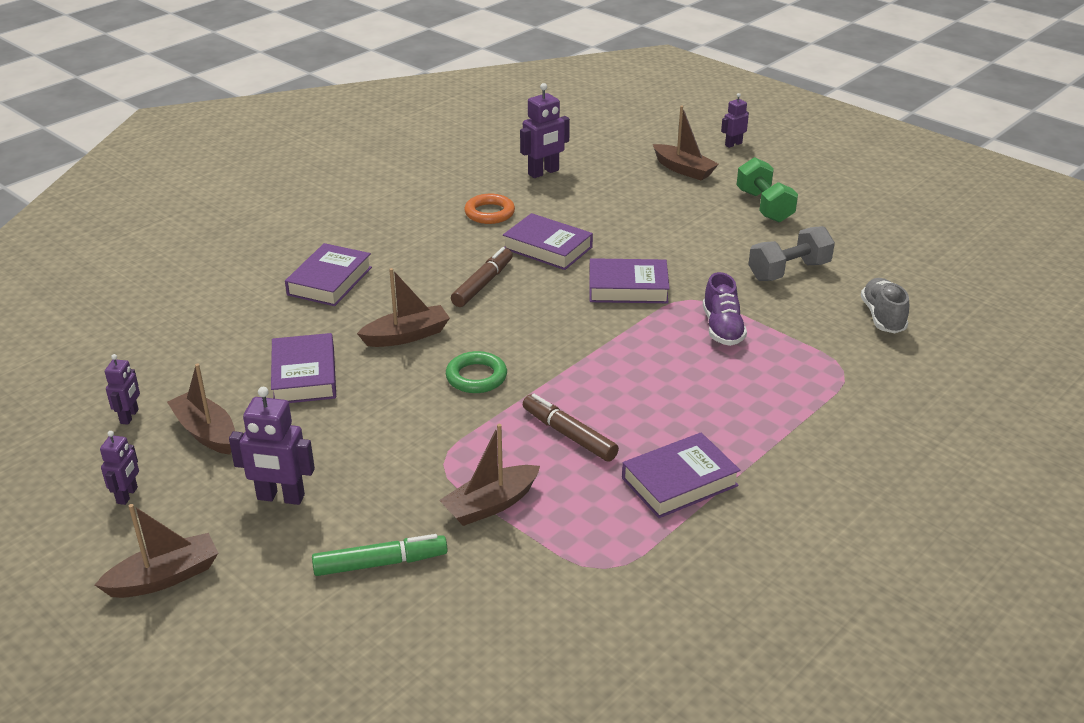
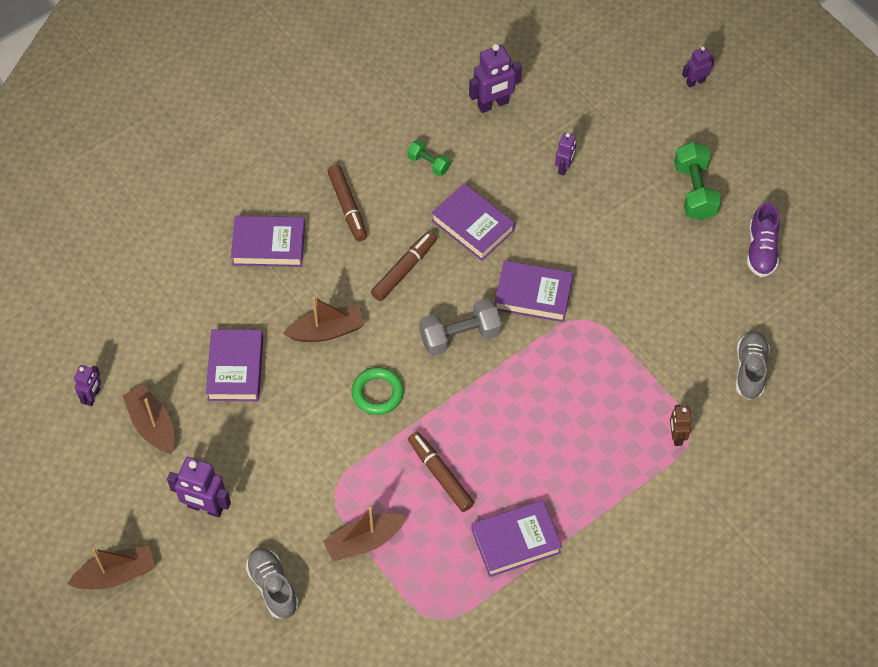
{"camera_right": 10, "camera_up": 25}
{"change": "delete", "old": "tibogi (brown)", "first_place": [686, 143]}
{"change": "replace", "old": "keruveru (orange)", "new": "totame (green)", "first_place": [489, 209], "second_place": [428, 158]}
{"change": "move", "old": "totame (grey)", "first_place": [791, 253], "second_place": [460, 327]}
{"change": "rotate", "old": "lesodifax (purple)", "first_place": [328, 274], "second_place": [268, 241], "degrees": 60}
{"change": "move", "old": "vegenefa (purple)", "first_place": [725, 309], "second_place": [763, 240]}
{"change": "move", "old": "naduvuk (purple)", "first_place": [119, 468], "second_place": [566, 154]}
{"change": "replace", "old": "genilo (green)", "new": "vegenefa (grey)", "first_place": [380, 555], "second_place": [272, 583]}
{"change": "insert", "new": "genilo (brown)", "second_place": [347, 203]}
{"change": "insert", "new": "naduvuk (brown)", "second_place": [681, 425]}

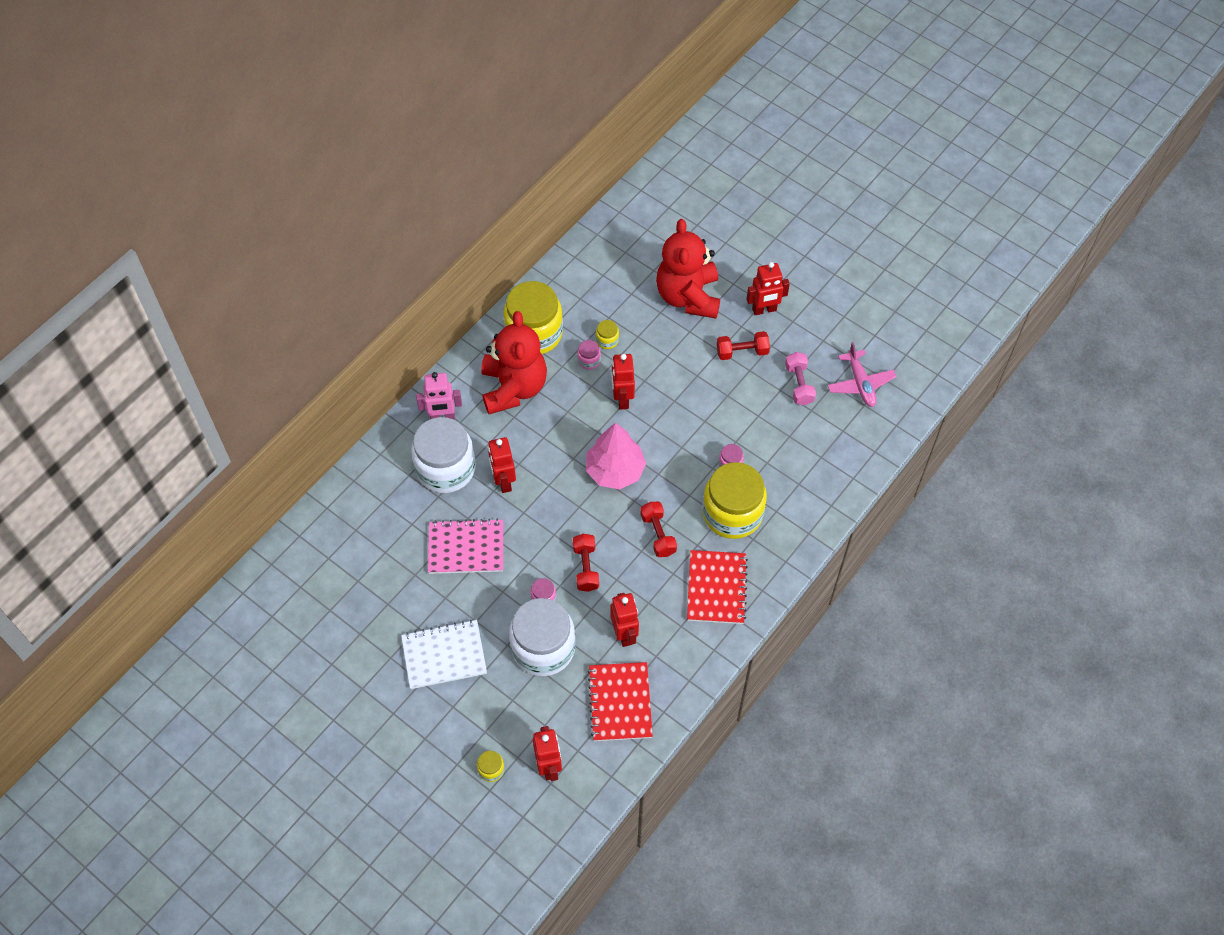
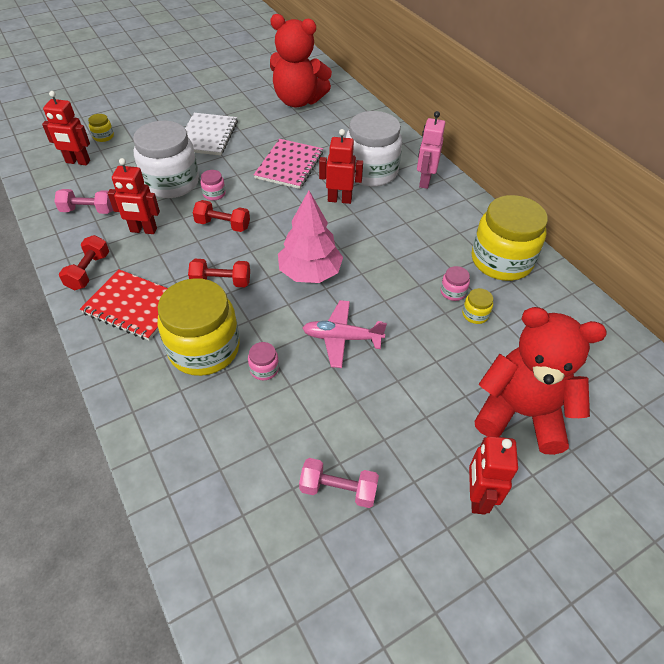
{"camera_right": 110, "camera_up": -10}
{"change": "move", "old": "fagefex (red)", "first_place": [514, 362], "second_place": [301, 60]}
{"change": "move", "old": "totame (red)", "first_place": [743, 345], "second_place": [84, 262]}
{"change": "move", "old": "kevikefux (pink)", "first_place": [862, 374], "second_place": [344, 334]}
{"change": "delete", "old": "naduvuk (red)", "first_place": [623, 382]}
{"change": "replace", "old": "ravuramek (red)", "new": "totame (pink)", "first_place": [620, 701], "second_place": [83, 201]}

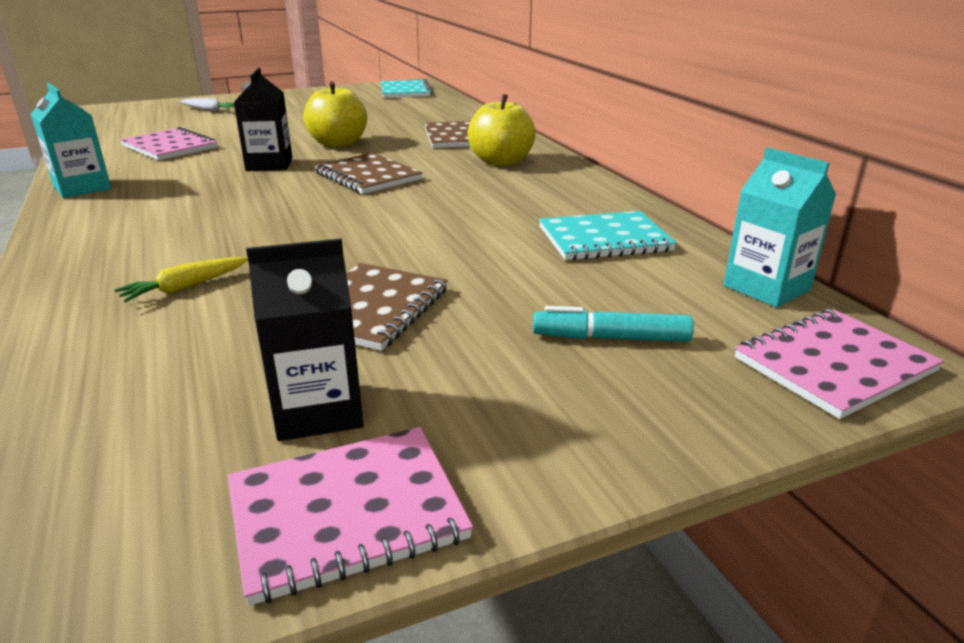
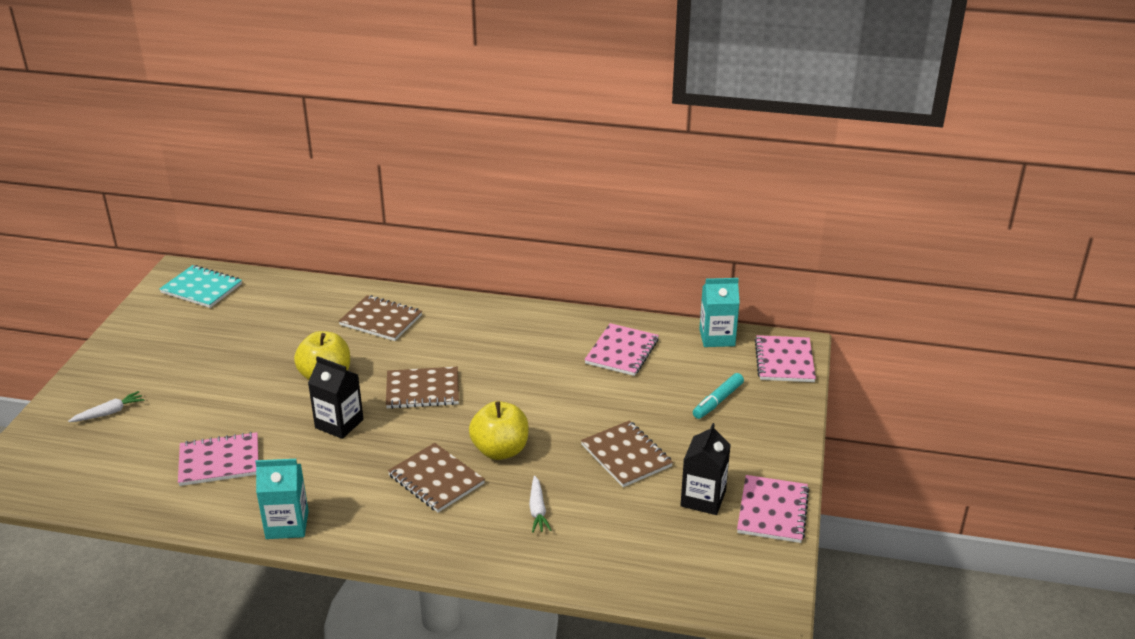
{"camera_right": -55, "camera_up": 5}
{"change": "move", "old": "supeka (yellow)", "first_place": [502, 130], "second_place": [499, 430]}
{"change": "recolor", "old": "ravuramek (turquoise)", "new": "ravuramek (pink)", "first_place": [608, 236], "second_place": [621, 349]}
{"change": "recolor", "old": "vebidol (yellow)", "new": "vebidol (white)", "first_place": [181, 279], "second_place": [540, 504]}
{"change": "insert", "new": "ravuramek (brown)", "second_place": [436, 477]}

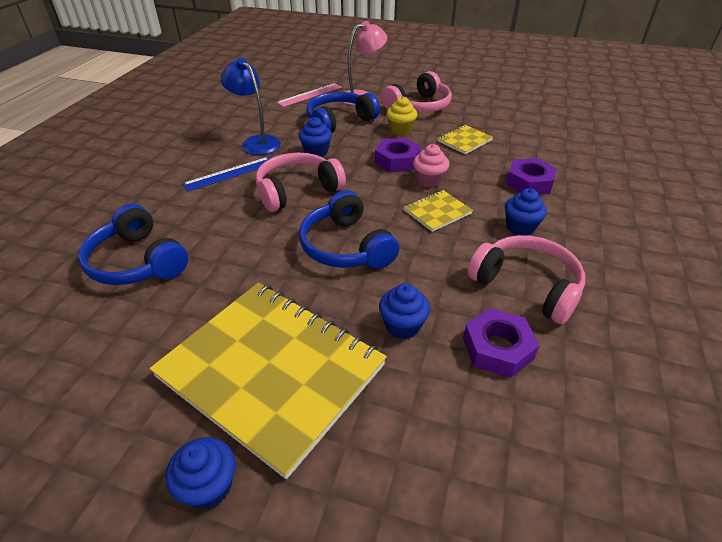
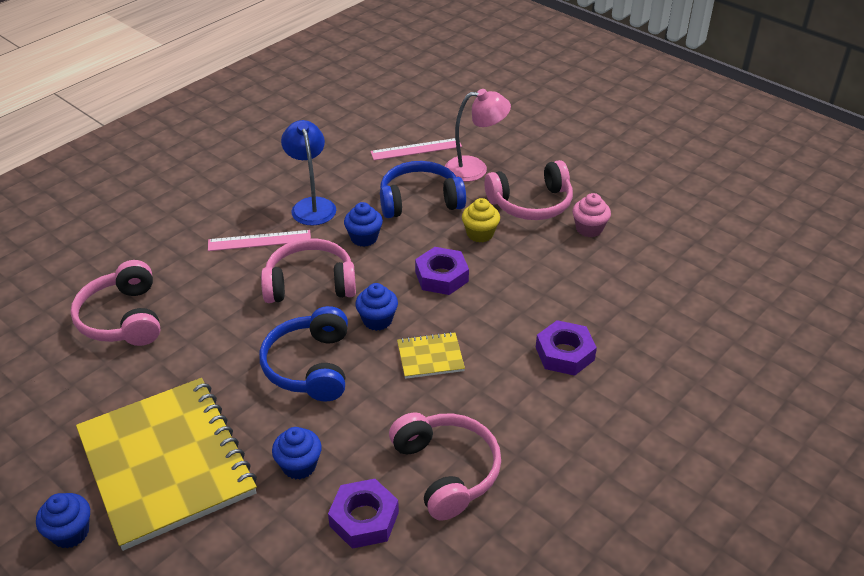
{"camera_right": 25, "camera_up": 0}
{"change": "delete", "old": "ravuramek (yellow)", "first_place": [465, 139]}
{"change": "move", "old": "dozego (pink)", "first_place": [431, 166], "second_place": [591, 215]}
{"change": "recolor", "old": "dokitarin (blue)", "new": "dokitarin (pink)", "first_place": [226, 174], "second_place": [259, 240]}
{"change": "move", "old": "dozego (blue)", "first_place": [526, 212], "second_place": [376, 307]}
{"change": "recolor", "old": "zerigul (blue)", "new": "zerigul (pink)", "first_place": [133, 244], "second_place": [115, 303]}

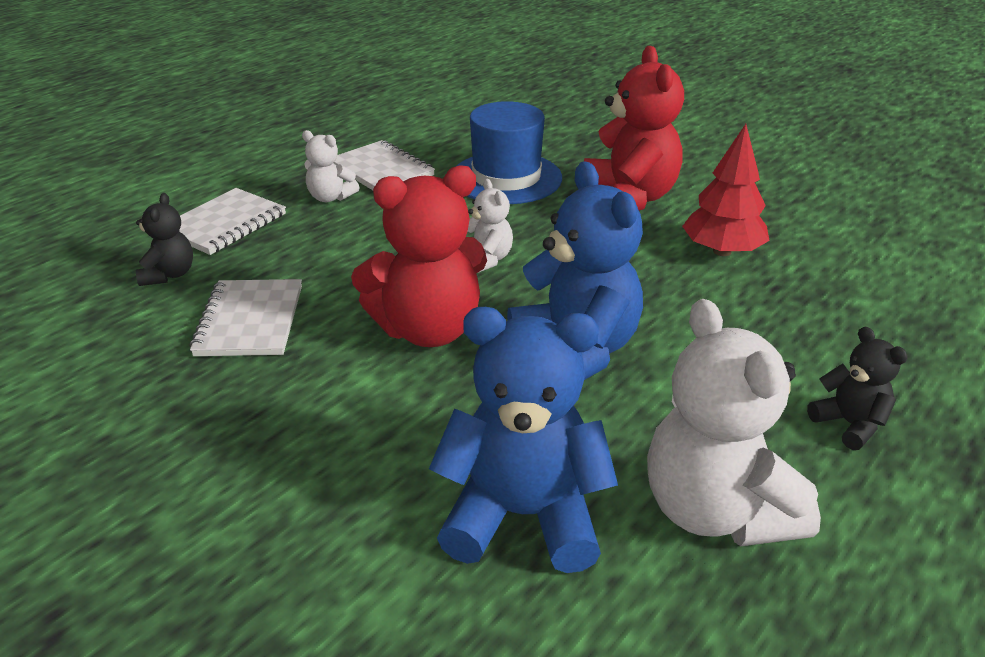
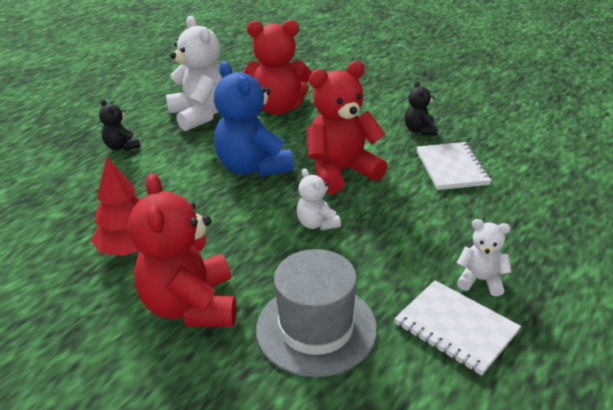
{"camera_right": 175, "camera_up": 0}
{"change": "recolor", "old": "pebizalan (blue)", "new": "pebizalan (grey)", "first_place": [509, 152], "second_place": [316, 313]}
{"change": "delete", "old": "ravuramek (white)", "first_place": [232, 221]}
{"change": "move", "old": "fagefex (black)", "first_place": [164, 239], "second_place": [421, 108]}
{"change": "recolor", "old": "fagefex (blue)", "new": "fagefex (red)", "first_place": [523, 440], "second_place": [277, 67]}

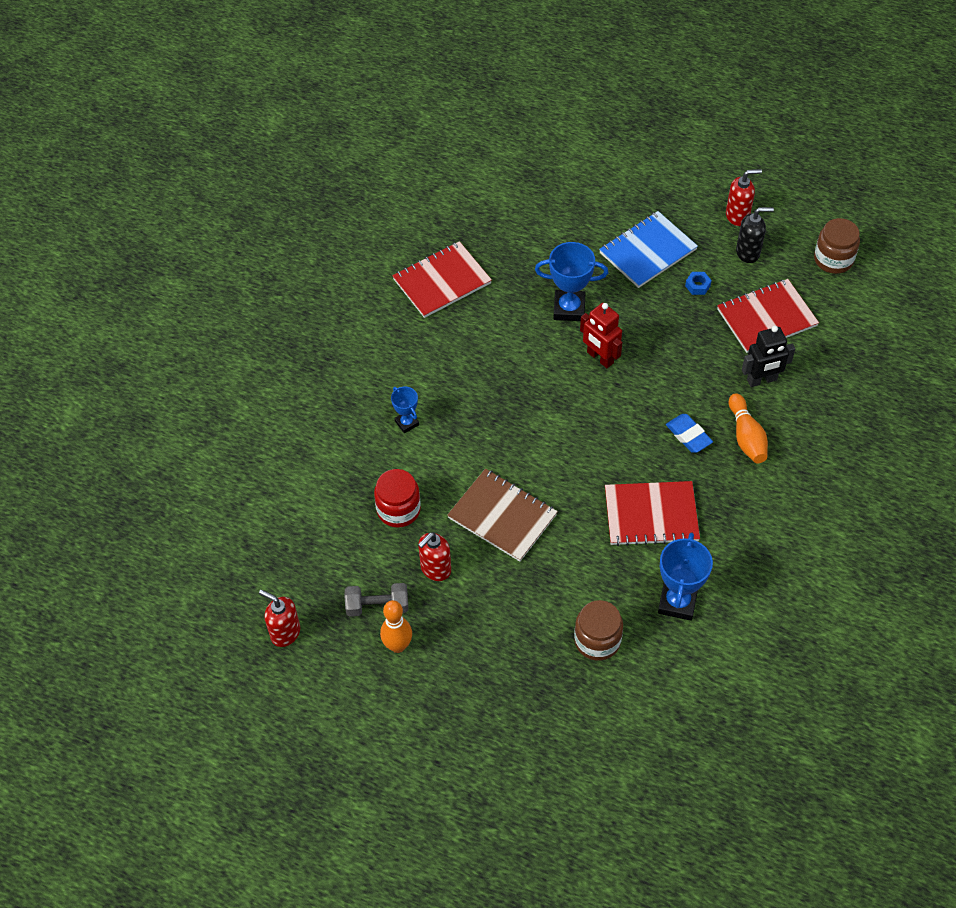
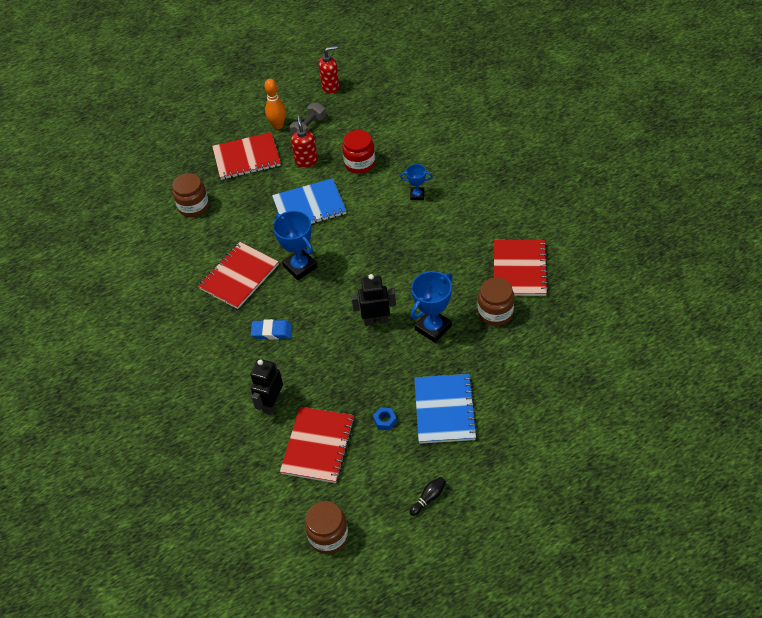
{"camera_right": 130, "camera_up": -5}
{"change": "replace", "old": "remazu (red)", "new": "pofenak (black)", "first_place": [744, 197], "second_place": [427, 496]}
{"change": "delete", "old": "remazu (black)", "first_place": [755, 235]}
{"change": "recolor", "old": "naduvuk (red)", "new": "naduvuk (black)", "first_place": [601, 335], "second_place": [373, 300]}
{"change": "delete", "old": "pofenak (orange)", "first_place": [748, 428]}
{"change": "recolor", "old": "ravuramek (brown)", "new": "ravuramek (blue)", "first_place": [502, 515], "second_place": [309, 201]}
{"change": "move", "old": "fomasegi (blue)", "first_place": [685, 577], "second_place": [295, 245]}
{"change": "insert", "new": "ravuramek (red)", "second_place": [246, 156]}
{"change": "insert", "new": "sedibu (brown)", "second_place": [496, 302]}

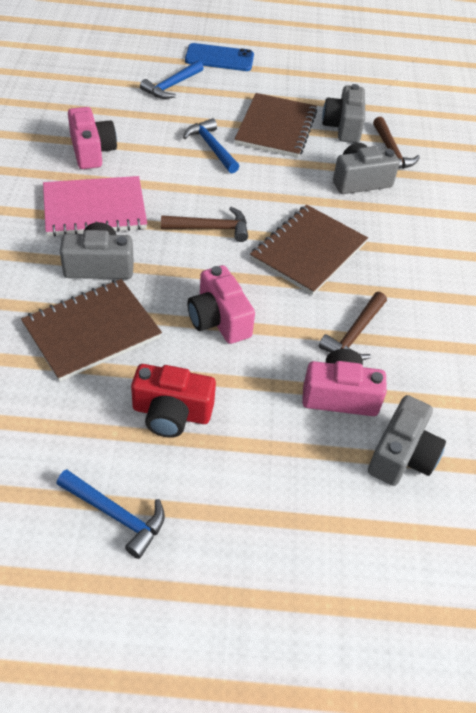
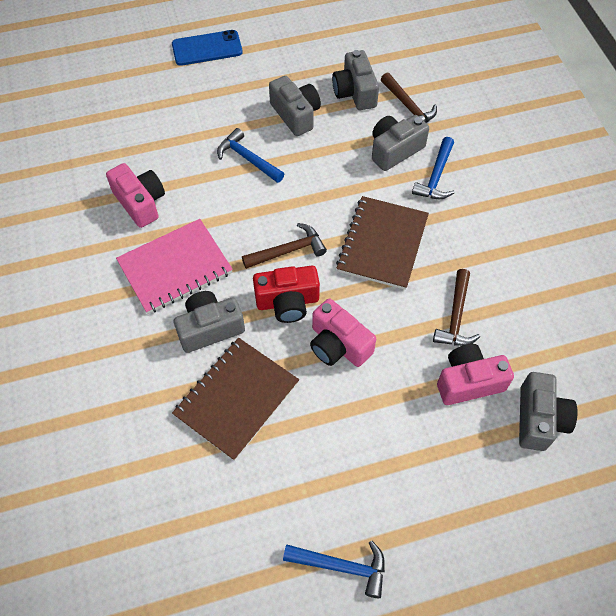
{"camera_right": -15, "camera_up": 10}
{"change": "move", "old": "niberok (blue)", "first_place": [172, 79], "second_place": [433, 168]}
{"change": "replace", "old": "ravuramek (brown)", "new": "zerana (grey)", "first_place": [276, 125], "second_place": [295, 106]}
{"change": "move", "old": "zerana (red)", "first_place": [173, 401], "second_place": [286, 294]}

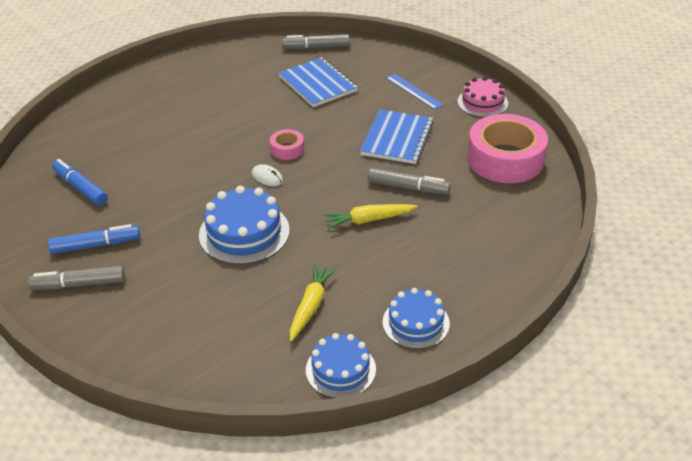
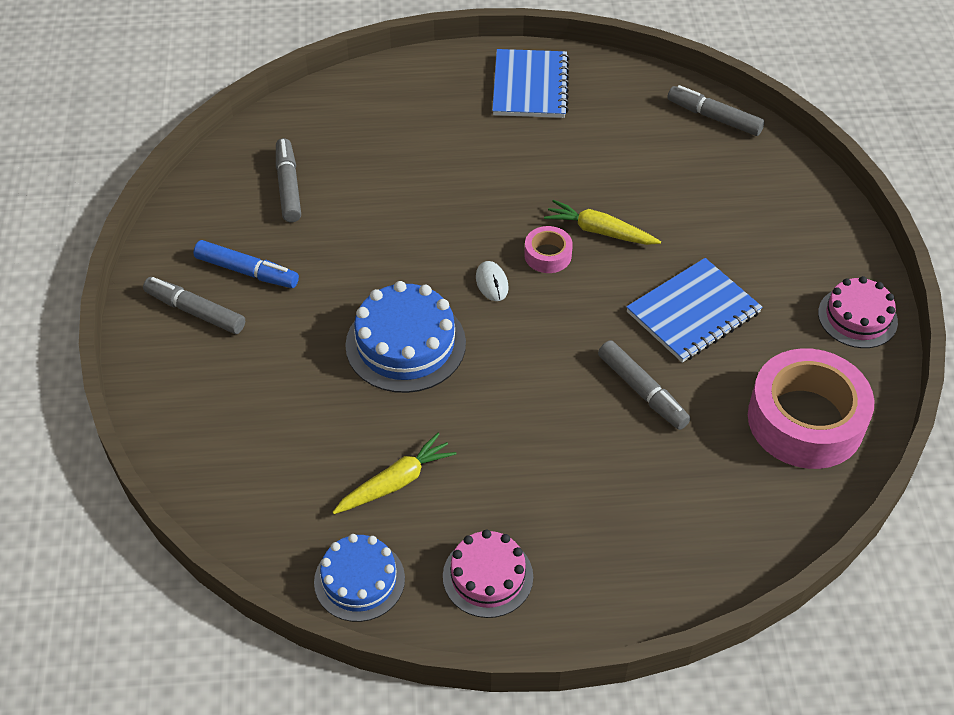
{"camera_right": 35, "camera_up": 10}
{"change": "move", "old": "ravuramek (blue)", "first_place": [318, 82], "second_place": [531, 83]}
{"change": "delete", "old": "dokitarin (blue)", "first_place": [415, 92]}
{"change": "recolor", "old": "genilo (blue)", "new": "genilo (grey)", "first_place": [80, 182], "second_place": [288, 180]}
{"change": "move", "old": "vebidol (yellow)", "first_place": [370, 216], "second_place": [602, 222]}
{"change": "recolor", "old": "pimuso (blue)", "new": "pimuso (pink)", "first_place": [416, 318], "second_place": [488, 573]}

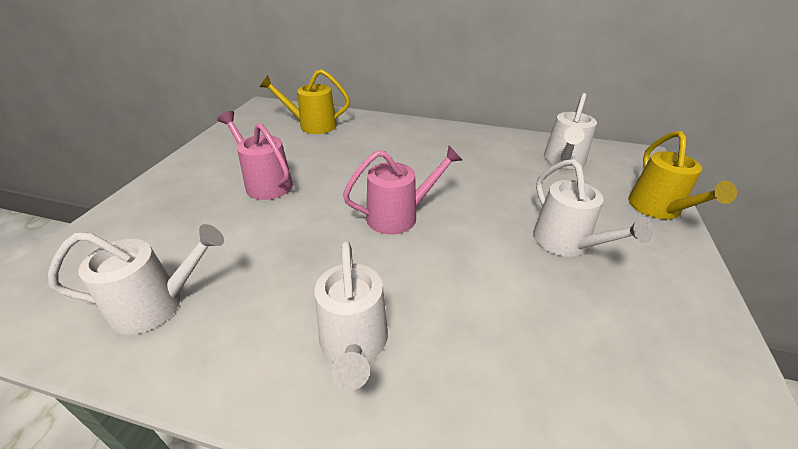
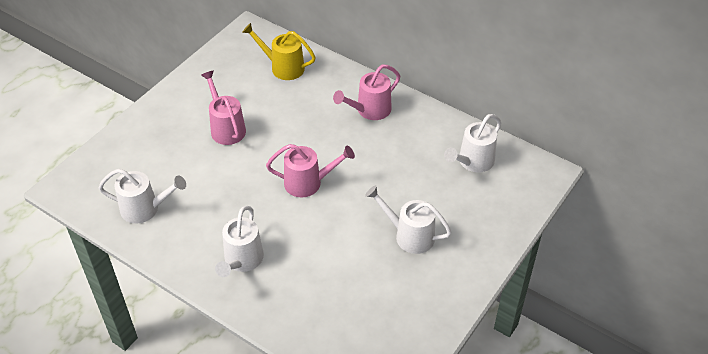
{"camera_right": 20, "camera_up": 10}
{"change": "delete", "old": "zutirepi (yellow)", "first_place": [682, 175]}
{"change": "rotate", "old": "zutirepi (white)", "first_place": [593, 208], "second_place": [408, 219], "degrees": 120}
{"change": "insert", "new": "zutirepi (pink)", "second_place": [366, 92]}

